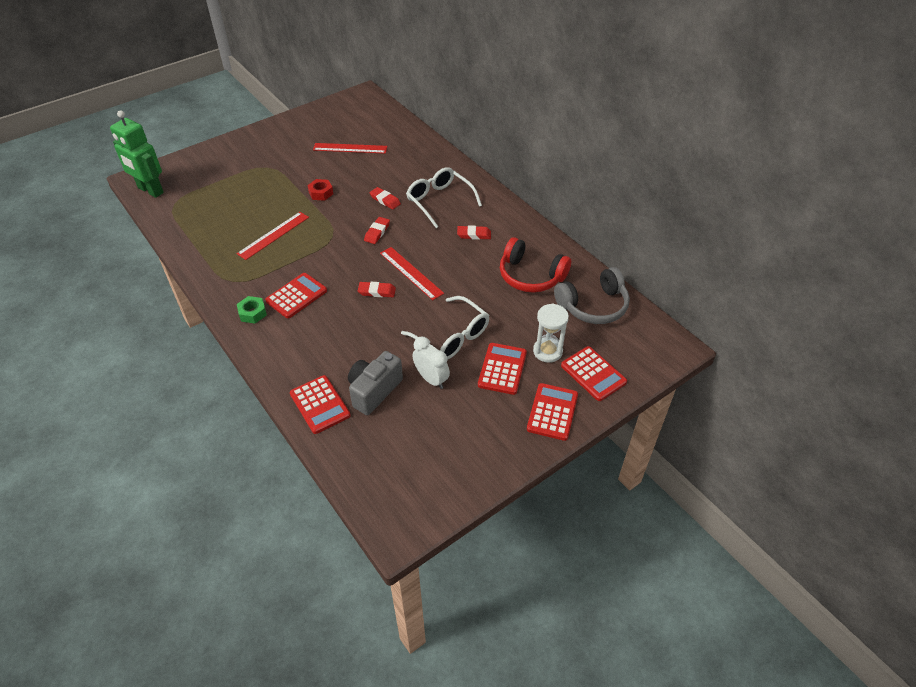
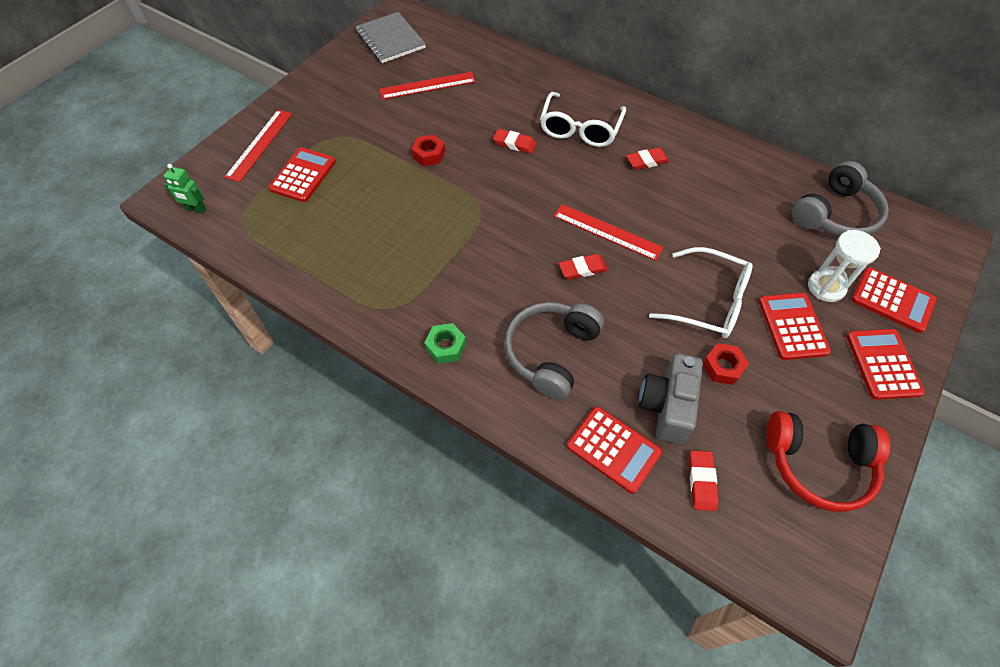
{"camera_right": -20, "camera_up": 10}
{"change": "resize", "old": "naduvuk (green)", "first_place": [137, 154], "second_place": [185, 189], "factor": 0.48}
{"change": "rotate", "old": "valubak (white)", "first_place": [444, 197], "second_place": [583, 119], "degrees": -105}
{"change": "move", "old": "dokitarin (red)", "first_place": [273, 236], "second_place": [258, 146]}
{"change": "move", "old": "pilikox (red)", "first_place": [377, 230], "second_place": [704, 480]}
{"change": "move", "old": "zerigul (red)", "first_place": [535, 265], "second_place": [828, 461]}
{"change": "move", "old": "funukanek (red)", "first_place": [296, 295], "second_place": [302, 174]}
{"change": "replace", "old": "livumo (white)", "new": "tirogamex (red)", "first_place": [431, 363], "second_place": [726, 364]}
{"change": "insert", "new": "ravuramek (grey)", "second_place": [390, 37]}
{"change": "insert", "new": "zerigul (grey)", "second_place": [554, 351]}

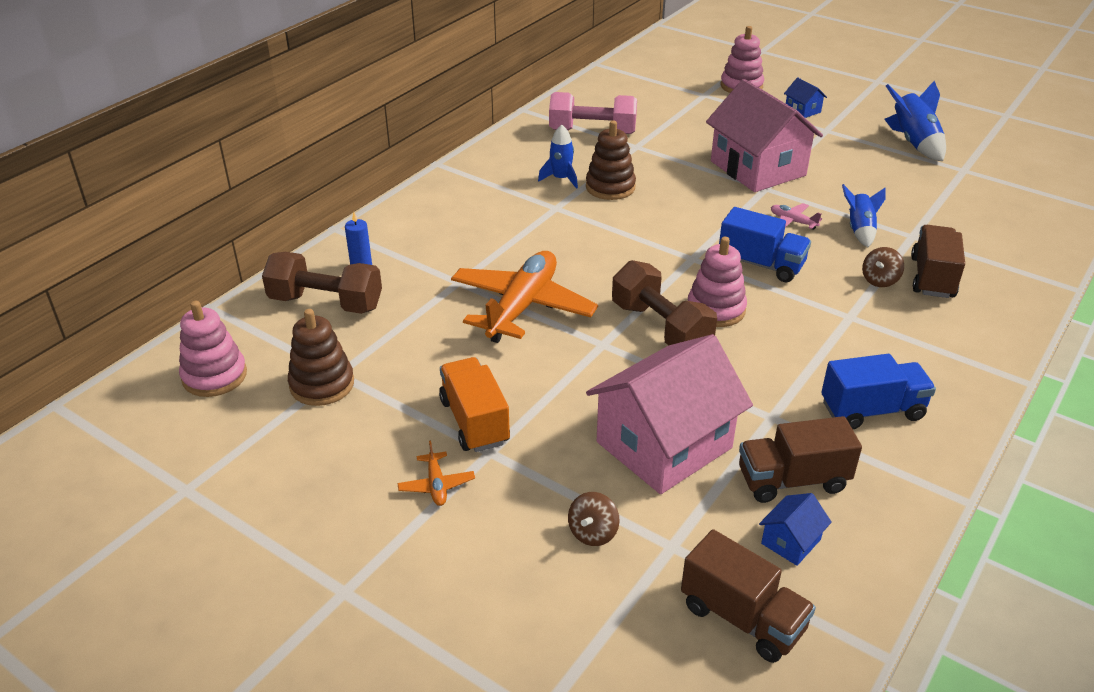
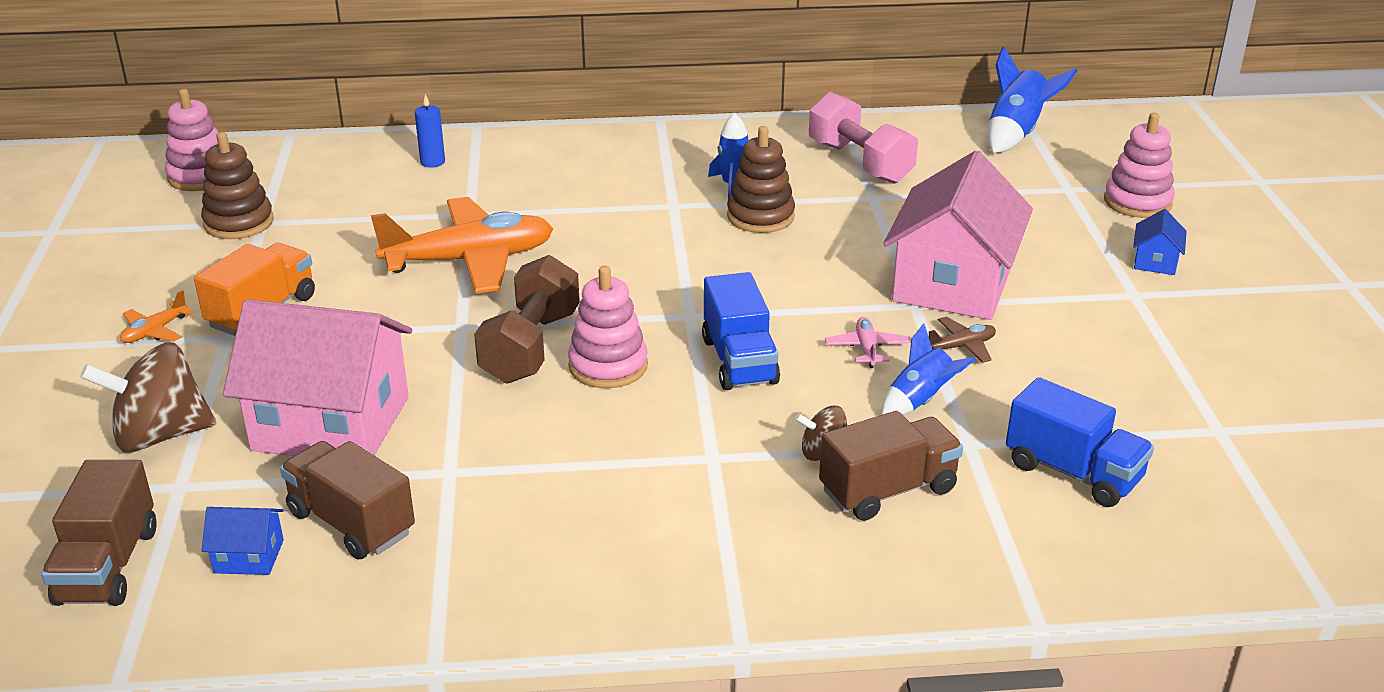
{"camera_right": 50, "camera_up": -5}
{"change": "move", "old": "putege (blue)", "first_place": [915, 121], "second_place": [1032, 99]}
{"change": "delete", "old": "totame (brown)", "first_place": [322, 283]}
{"change": "move", "old": "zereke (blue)", "first_place": [878, 391], "second_place": [1080, 442]}
{"change": "resize", "old": "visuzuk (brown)", "first_place": [594, 519], "second_place": [148, 397], "factor": 1.93}
{"change": "insert", "new": "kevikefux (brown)", "second_place": [962, 339]}

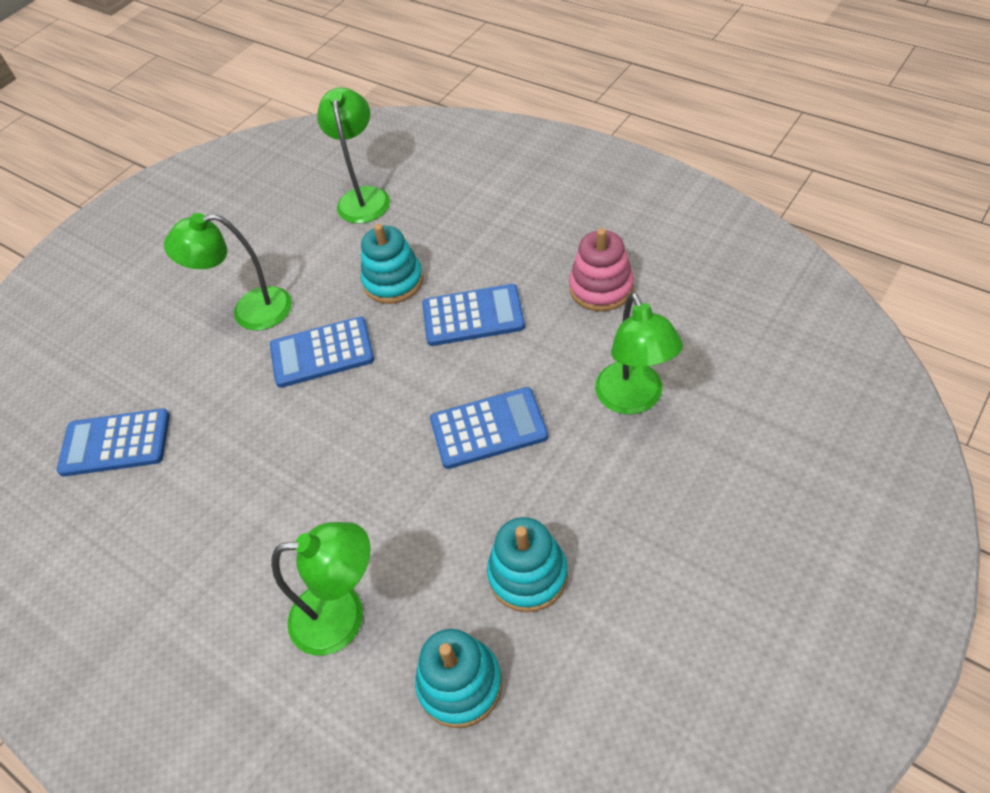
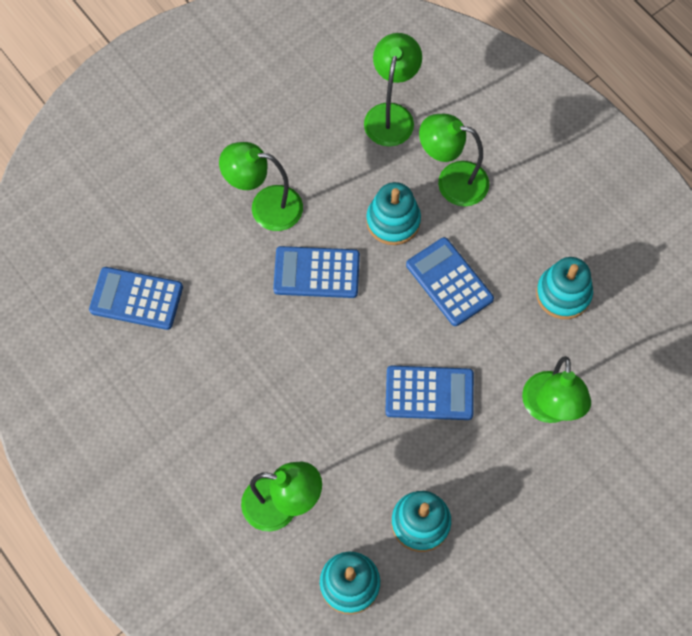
{"camera_right": 10, "camera_up": 15}
{"change": "recolor", "old": "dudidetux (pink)", "new": "dudidetux (turquoise)", "first_place": [601, 270], "second_place": [564, 288]}
{"change": "rotate", "old": "funukanek (blue)", "first_place": [473, 315], "second_place": [450, 281], "degrees": -135}
{"change": "insert", "new": "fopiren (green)", "second_place": [454, 160]}

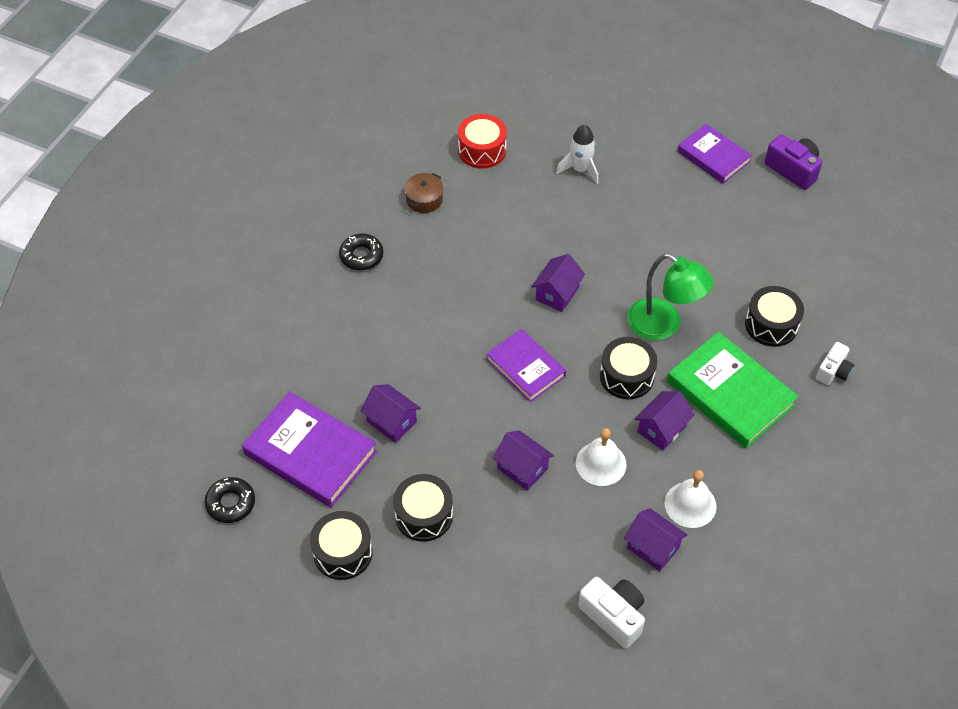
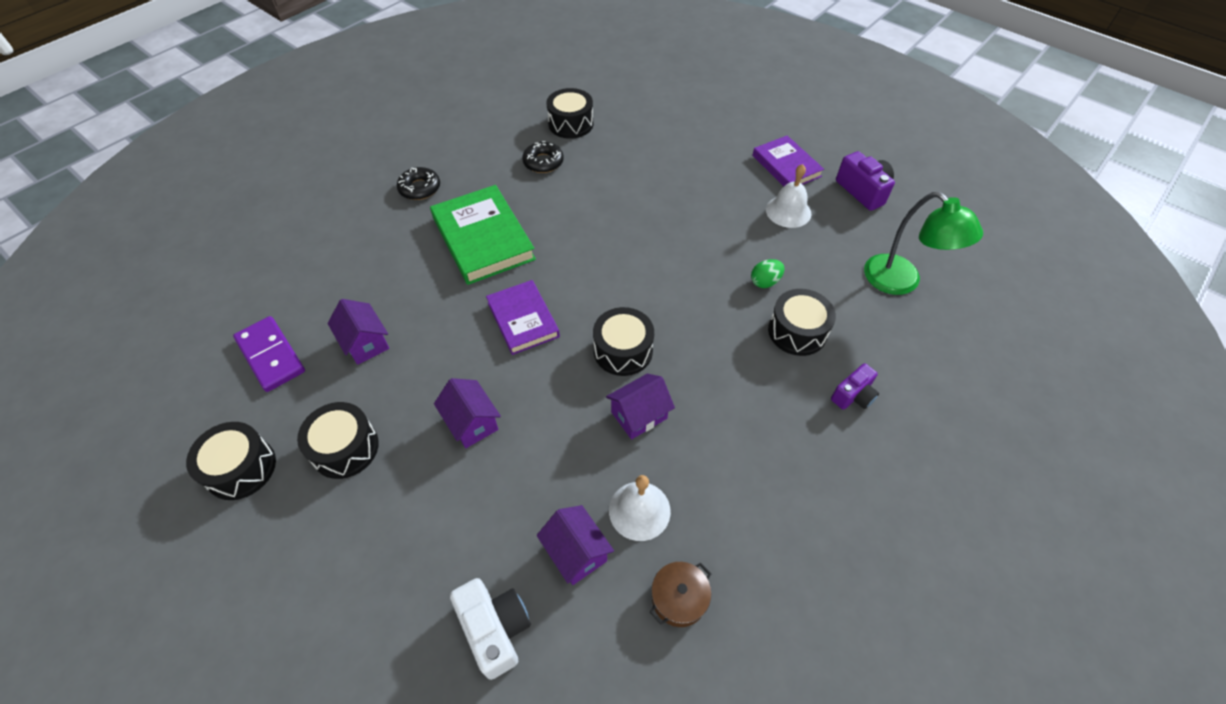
{"camera_right": 15, "camera_up": 0}
{"change": "recolor", "old": "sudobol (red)", "new": "sudobol (black)", "first_place": [482, 141], "second_place": [569, 113]}
{"change": "delete", "old": "putege (white)", "first_place": [577, 154]}
{"change": "move", "old": "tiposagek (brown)", "first_place": [423, 193], "second_place": [680, 594]}
{"change": "delete", "old": "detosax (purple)", "first_place": [558, 283]}
{"change": "move", "old": "fopiren (green)", "first_place": [670, 297], "second_place": [923, 243]}
{"change": "move", "old": "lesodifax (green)", "first_place": [733, 390], "second_place": [483, 235]}
{"change": "recolor", "old": "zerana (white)", "new": "zerana (purple)", "first_place": [835, 363], "second_place": [855, 386]}
{"change": "replace", "old": "lesodifax (purple)", "new": "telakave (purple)", "first_place": [309, 450], "second_place": [269, 354]}
{"change": "move", "old": "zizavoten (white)", "first_place": [601, 457], "second_place": [788, 196]}
{"change": "move", "old": "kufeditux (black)", "first_place": [229, 500], "second_place": [543, 157]}
{"change": "insert", "new": "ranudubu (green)", "second_place": [768, 273]}

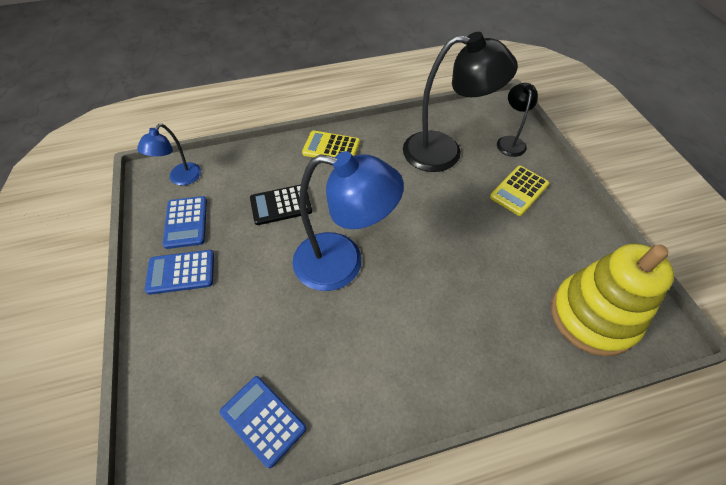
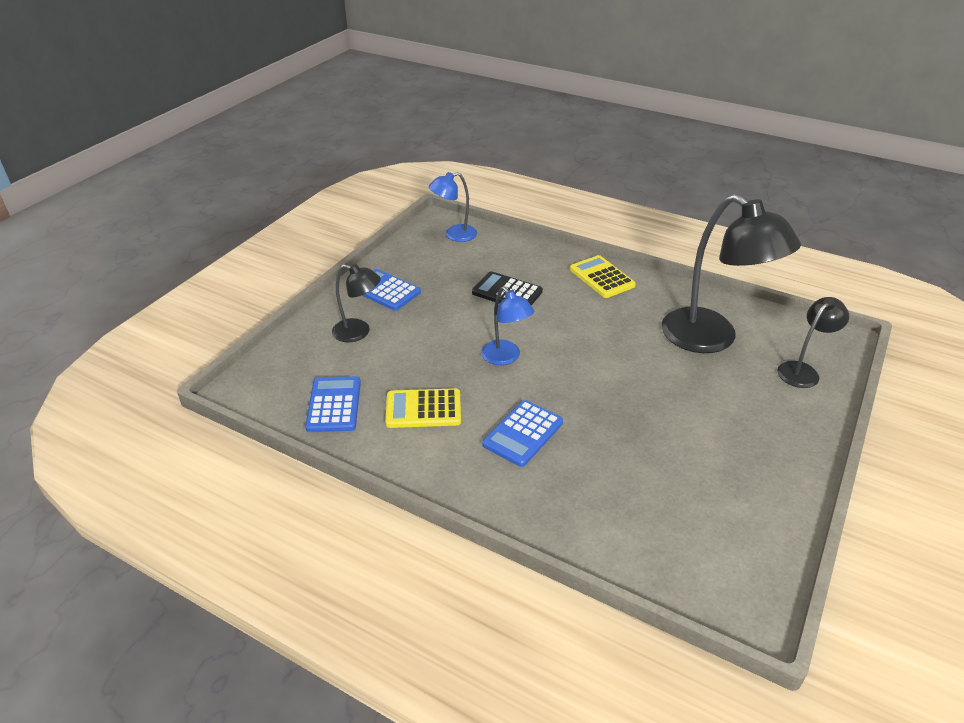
{"camera_right": 45, "camera_up": -15}
{"change": "resize", "old": "fopiren (blue)", "first_place": [348, 221], "second_place": [507, 326], "factor": 0.52}
{"change": "move", "old": "funukanek (yellow)", "first_place": [519, 191], "second_place": [423, 408]}
{"change": "move", "old": "funukanek (blue)", "first_place": [185, 222], "second_place": [522, 433]}
{"change": "delete", "old": "dudidetux (yellow)", "first_place": [612, 300]}
{"change": "insert", "new": "fopiren (black)", "second_place": [356, 303]}

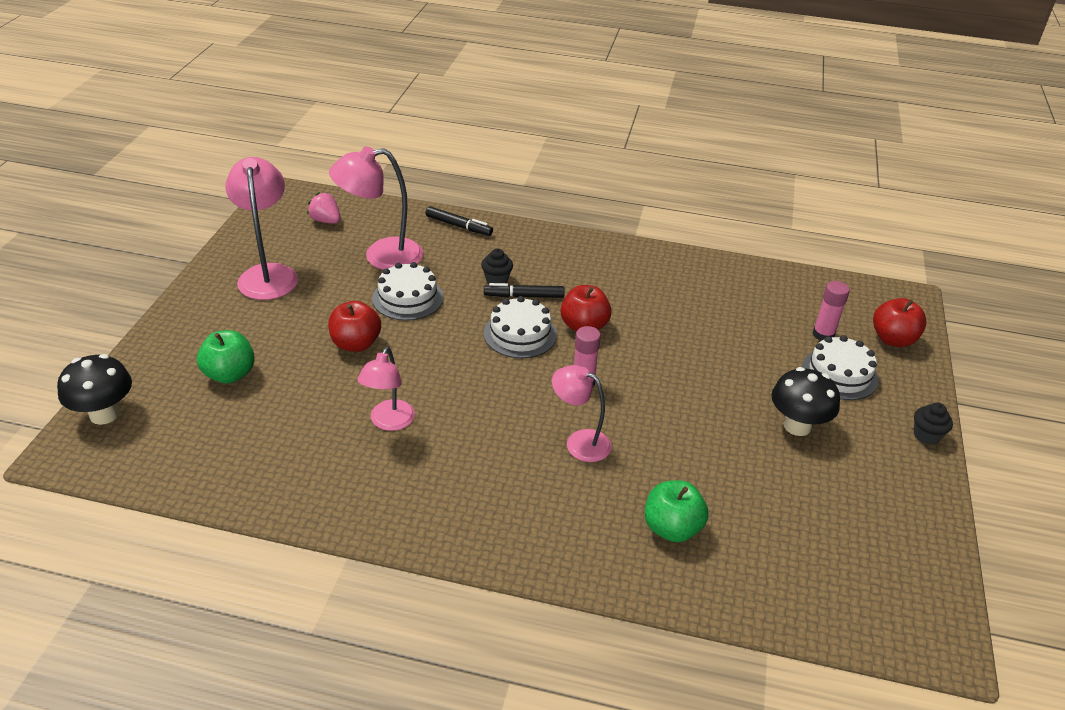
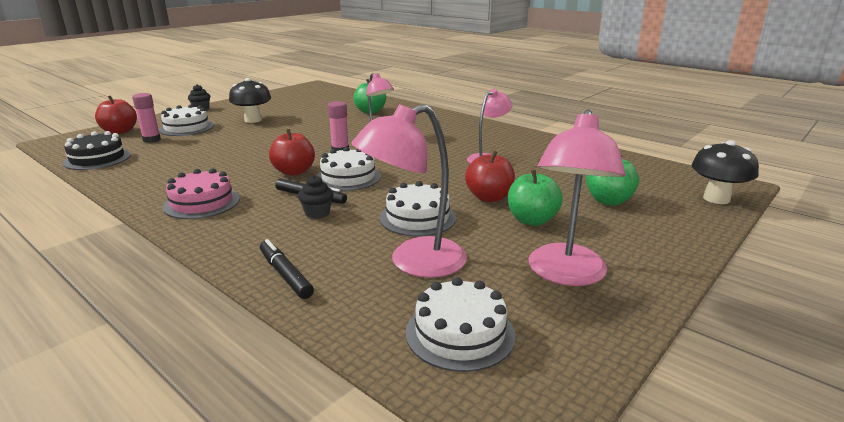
{"camera_right": -150, "camera_up": -15}
{"change": "rotate", "old": "fopiren (pink)", "first_place": [376, 208], "second_place": [409, 191], "degrees": 135}
{"change": "replace", "old": "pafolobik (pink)", "new": "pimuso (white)", "first_place": [324, 208], "second_place": [461, 324]}
{"change": "insert", "new": "pimuso (black)", "second_place": [97, 150]}
{"change": "insert", "new": "pimuso (pink)", "second_place": [201, 193]}
{"change": "insert", "new": "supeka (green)", "second_place": [535, 198]}

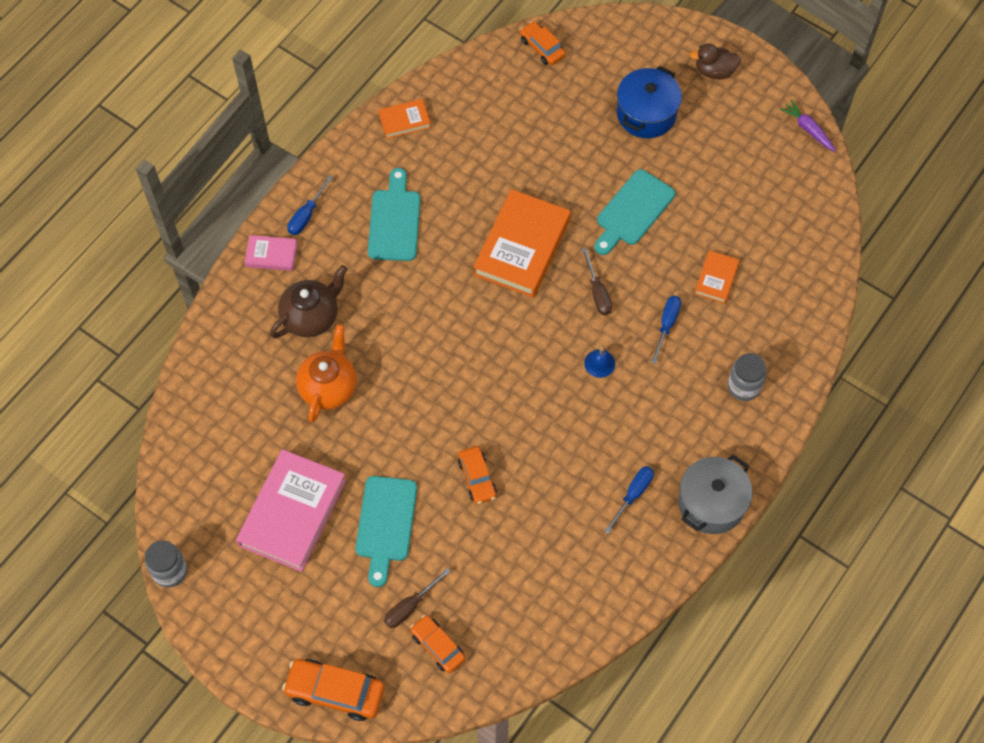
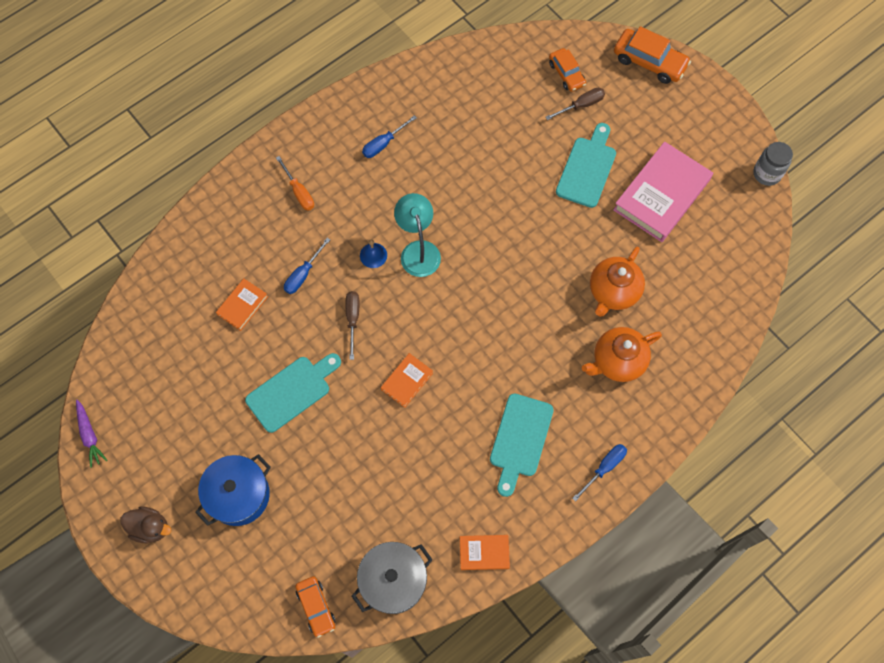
{"camera_right": -165, "camera_up": 5}
{"change": "resize", "old": "lesodifax (orange)", "first_place": [522, 243], "second_place": [407, 380], "factor": 0.49}
{"change": "delete", "old": "lesodifax (pink)", "first_place": [271, 253]}
{"change": "recolor", "old": "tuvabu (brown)", "new": "tuvabu (orange)", "first_place": [308, 301], "second_place": [622, 354]}
{"change": "delete", "old": "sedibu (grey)", "first_place": [747, 377]}
{"change": "delete", "old": "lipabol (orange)", "first_place": [477, 475]}
{"change": "move", "old": "tiposagek (grey)", "first_place": [715, 494], "second_place": [392, 578]}
{"change": "insert", "new": "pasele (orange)", "second_place": [295, 183]}
{"change": "insert", "new": "fopiren (turquoise)", "second_place": [417, 235]}

